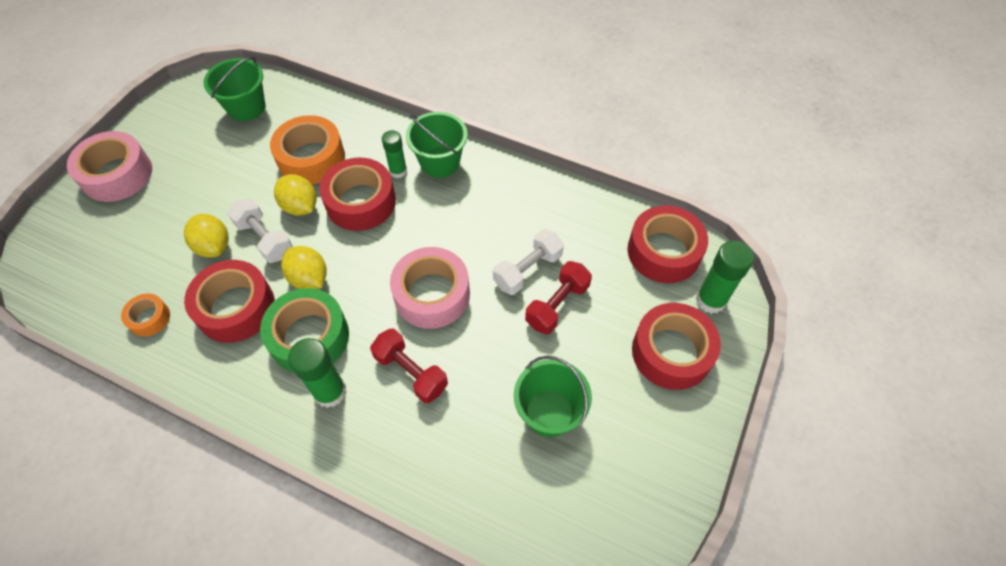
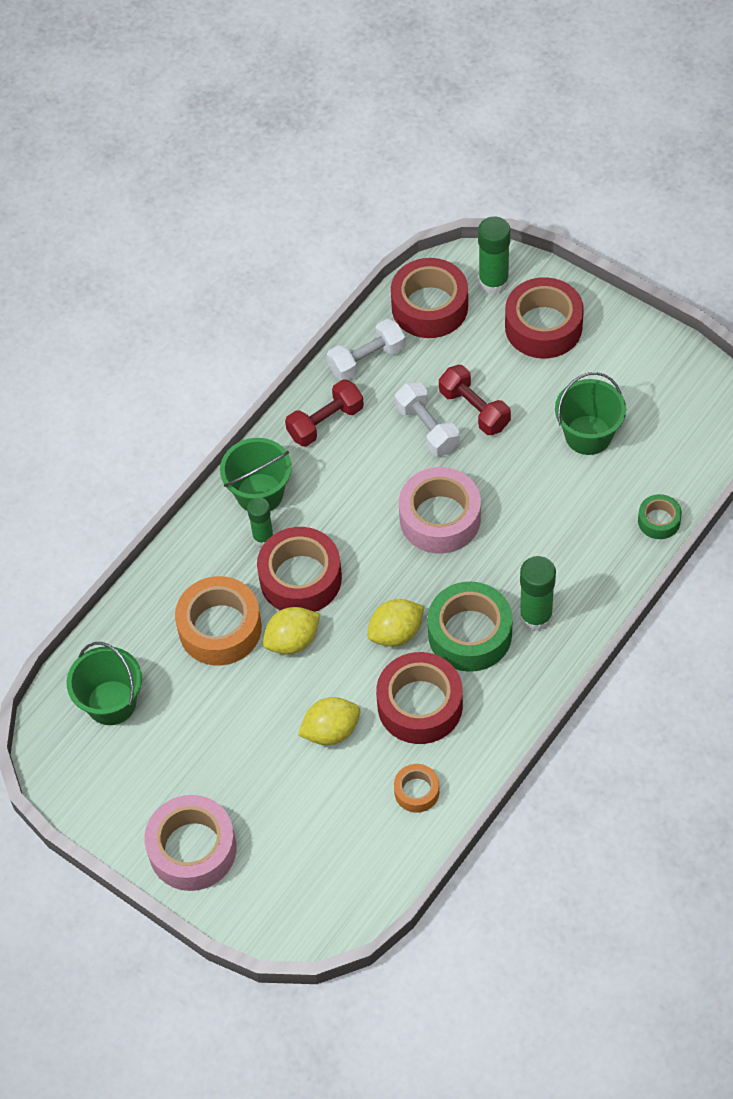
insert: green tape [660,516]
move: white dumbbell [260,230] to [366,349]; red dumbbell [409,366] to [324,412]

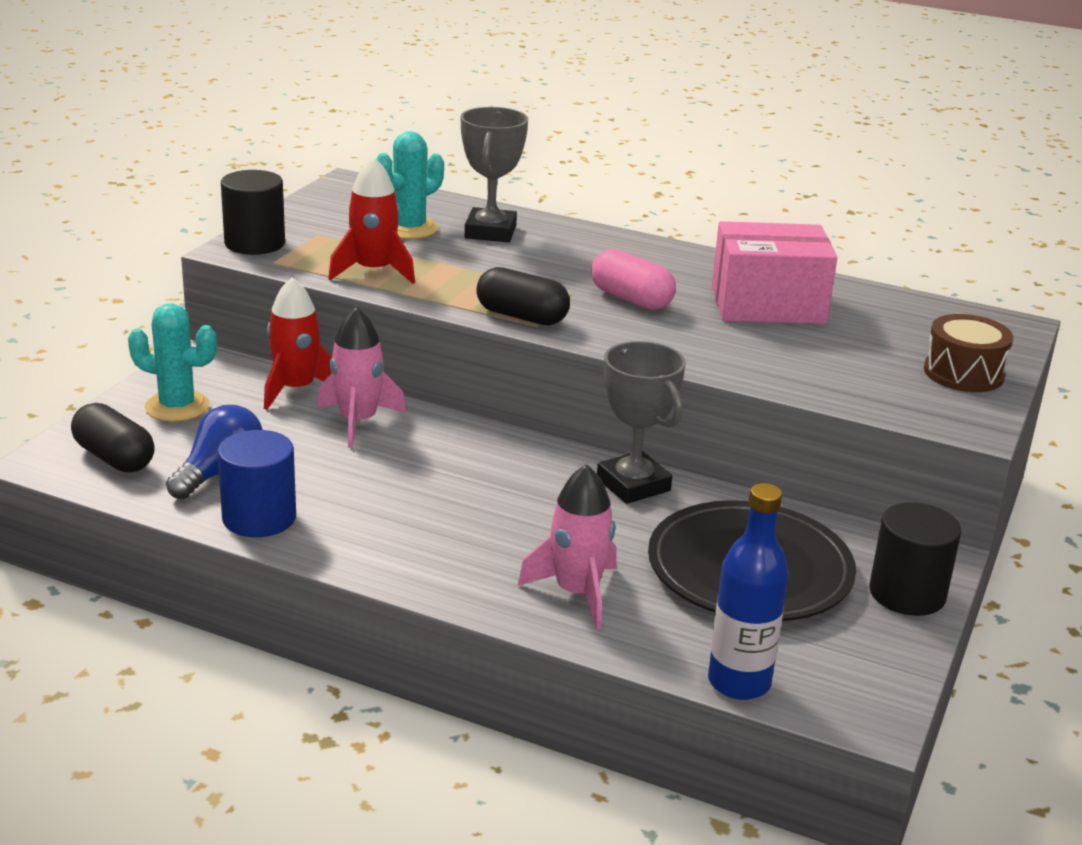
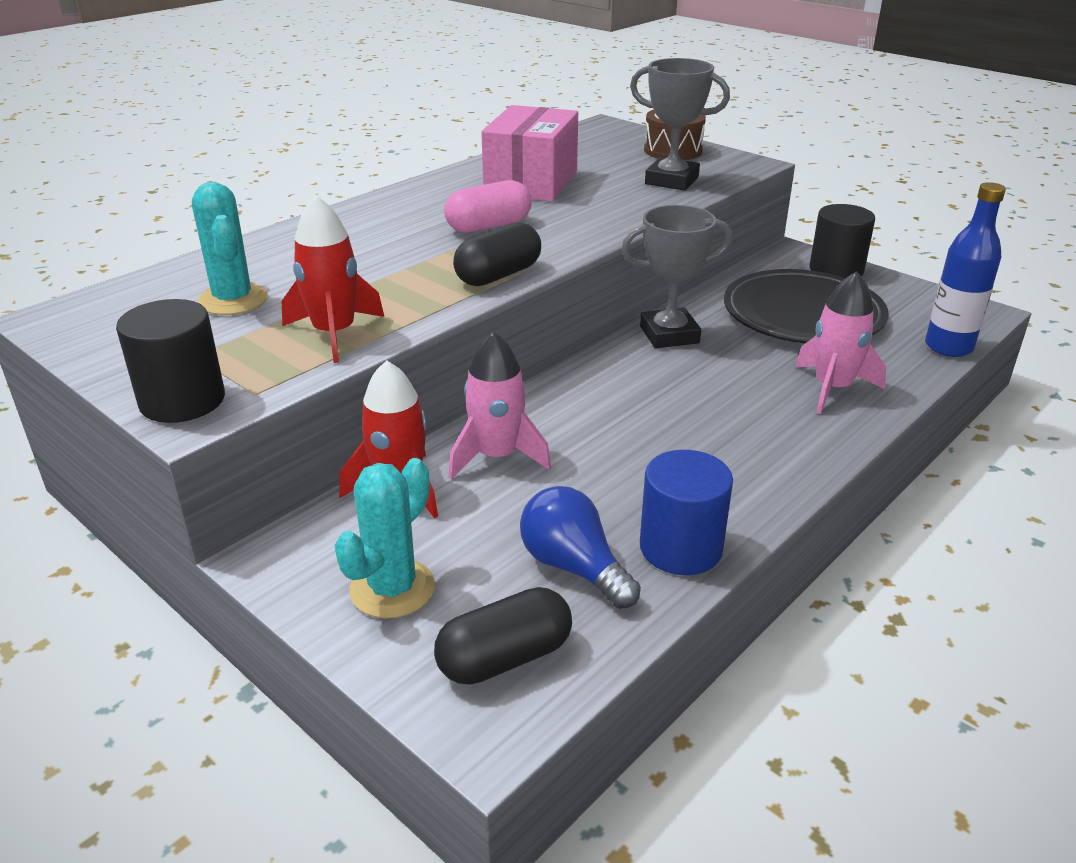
move: grey trophy [494,174] to [680,124]

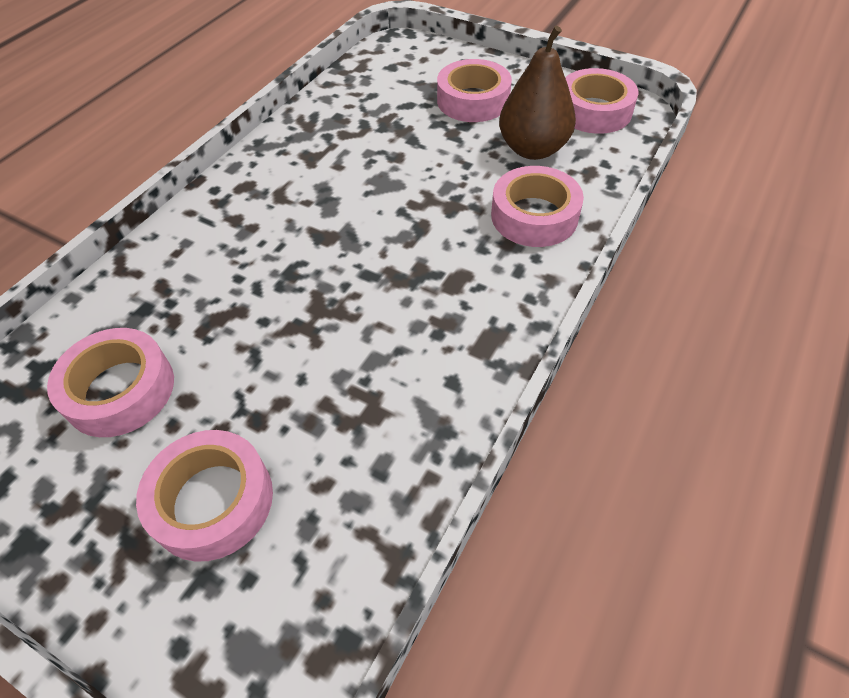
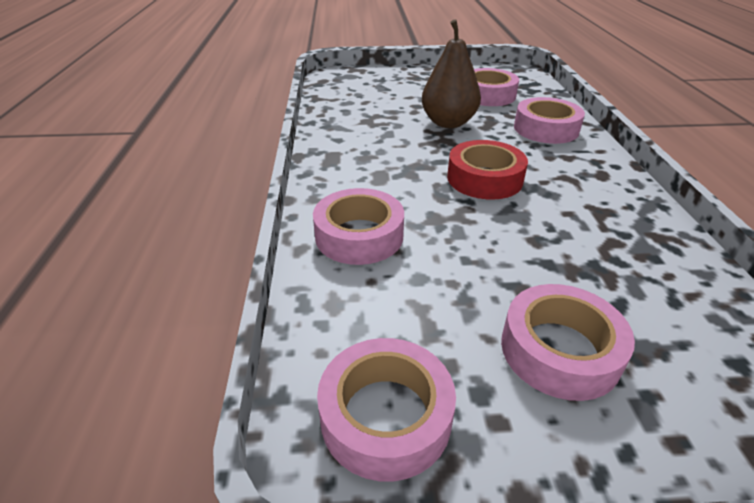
insert: red tape [487,170]
move: brown pear [537,93] to [451,73]; pink tape [204,496] to [549,120]

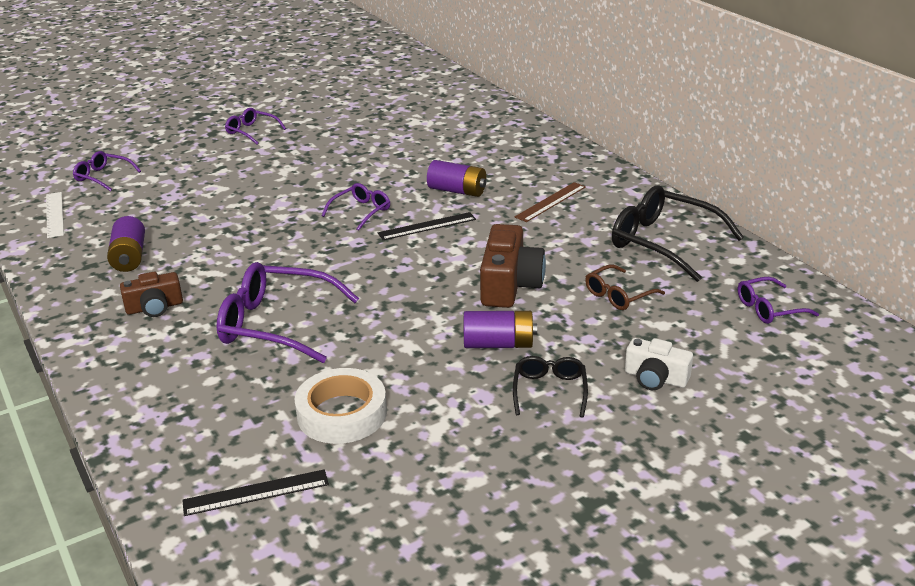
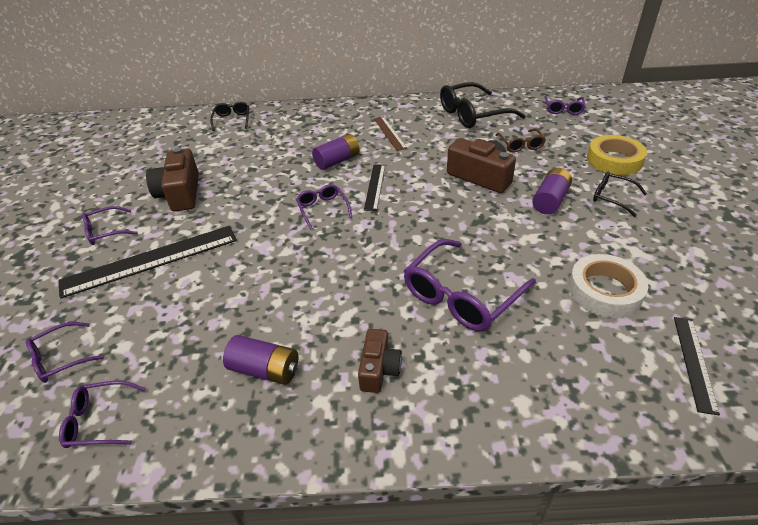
insert: black glasses [229,116]; brown camera [172,179]; black ruler [147,262]
replace: white ruler [55,215] to purple glasses [102,414]; white camera [659,364] to yellow tape [617,155]

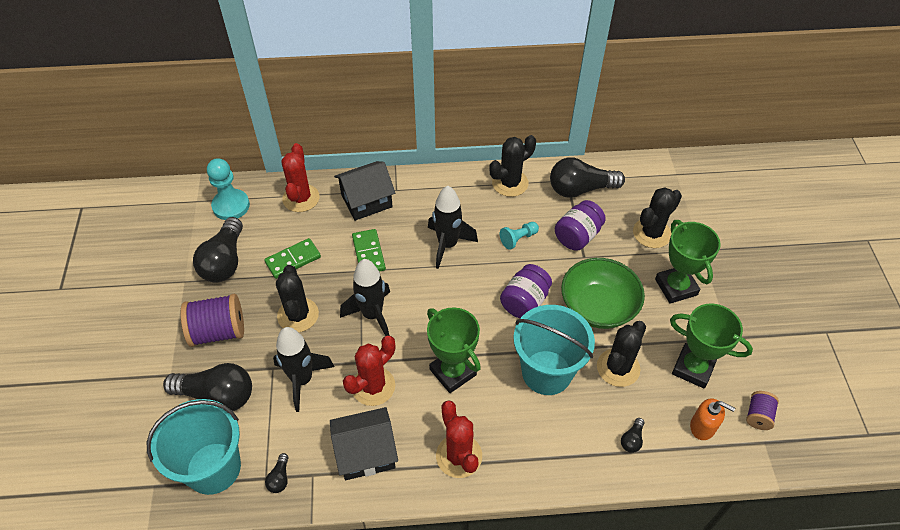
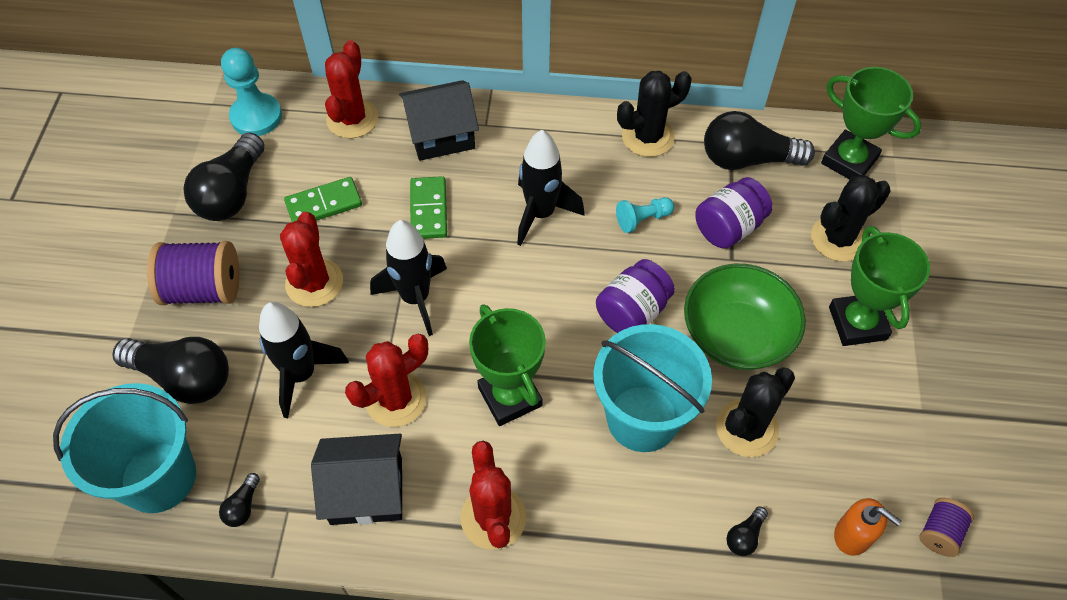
move: green trophy [711,345] to [871,123]
recolor: black cactus [297,298] to red cactus [311,259]

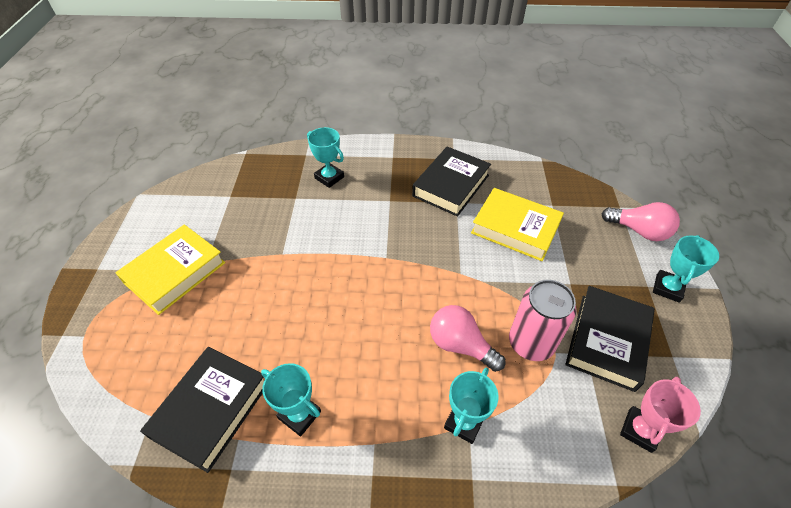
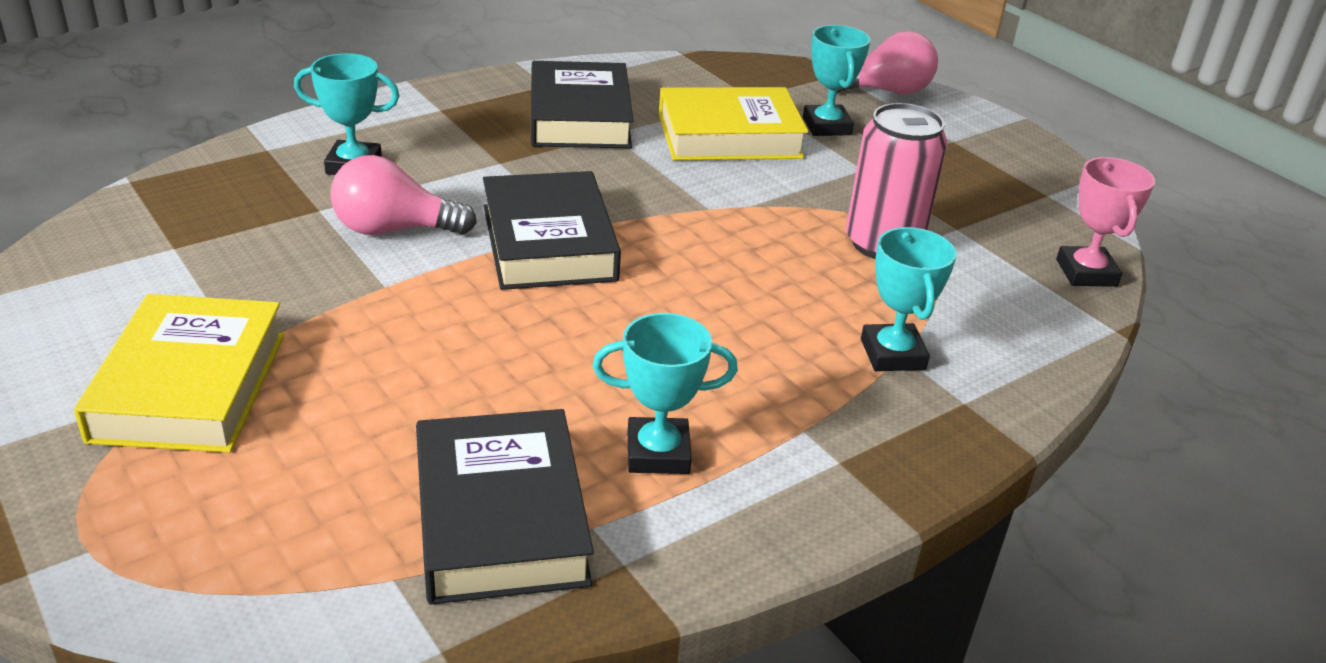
move: turquoise trophy [686,269] to [837,80]; black book [610,339] to [552,230]; pink light bulb [468,338] to [403,195]

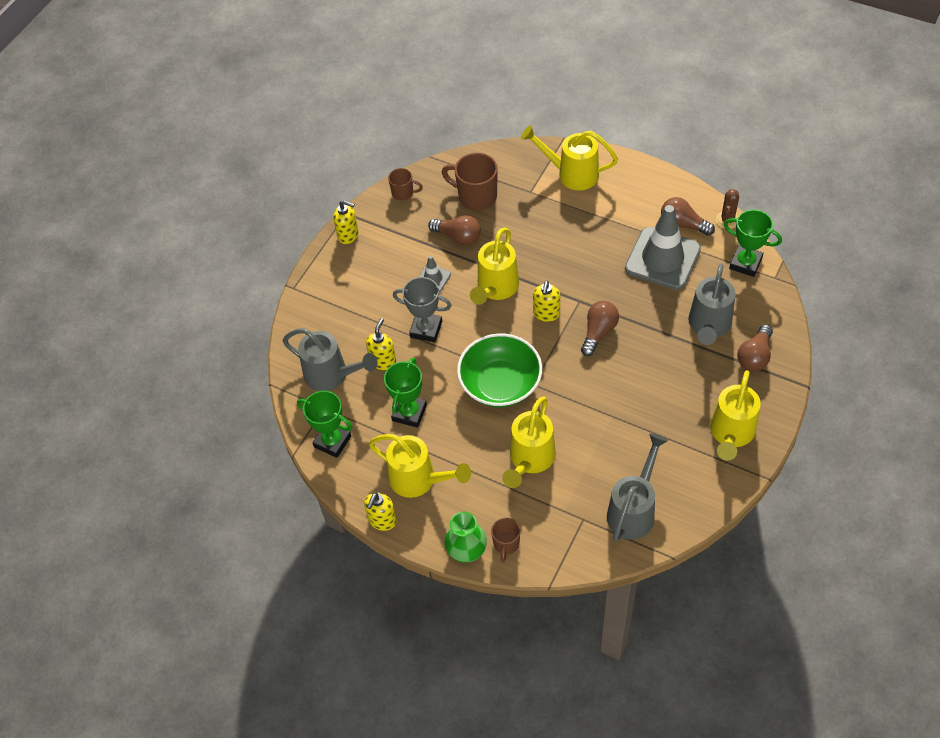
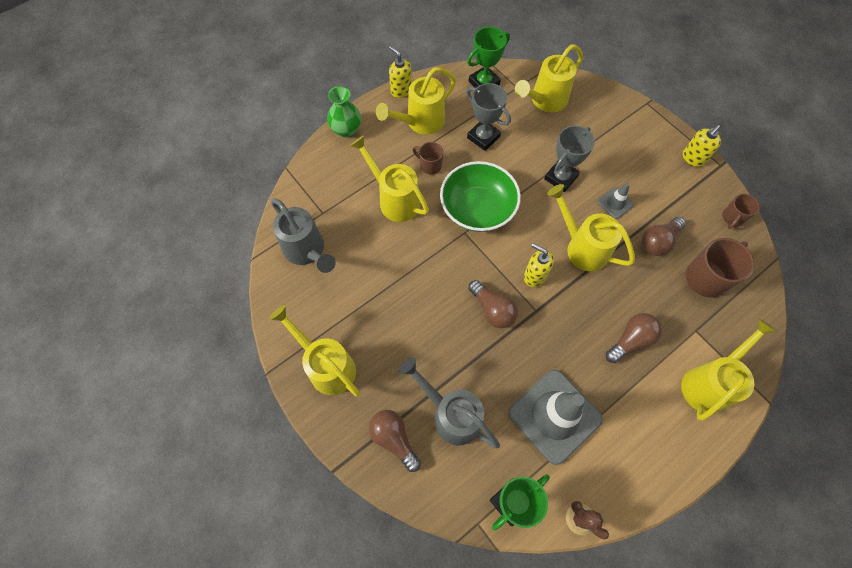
delete: yellow soap dispenser [381,344]
move: brown light bulb [688,216] to [634,338]; brown mug [505,540] to [427,158]
recolor: grey watering can [330,359] to yellow watering can [549,78]; green trophy [405,393] to grey trophy [488,117]

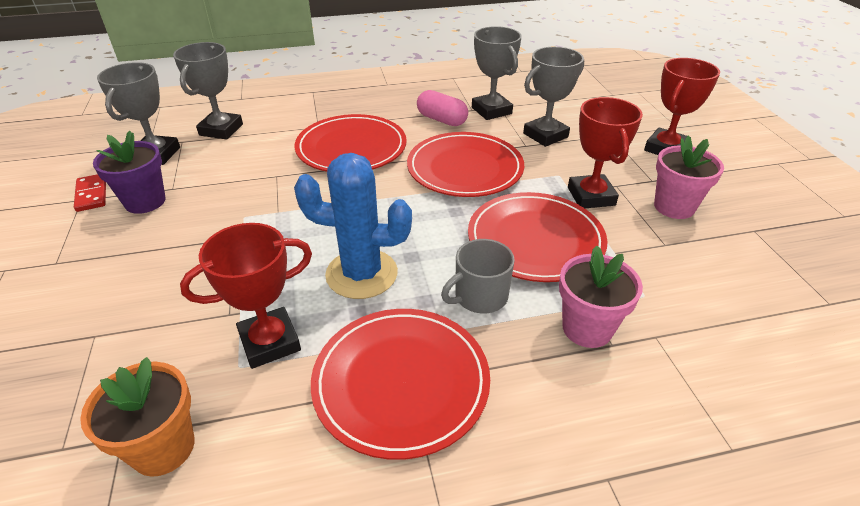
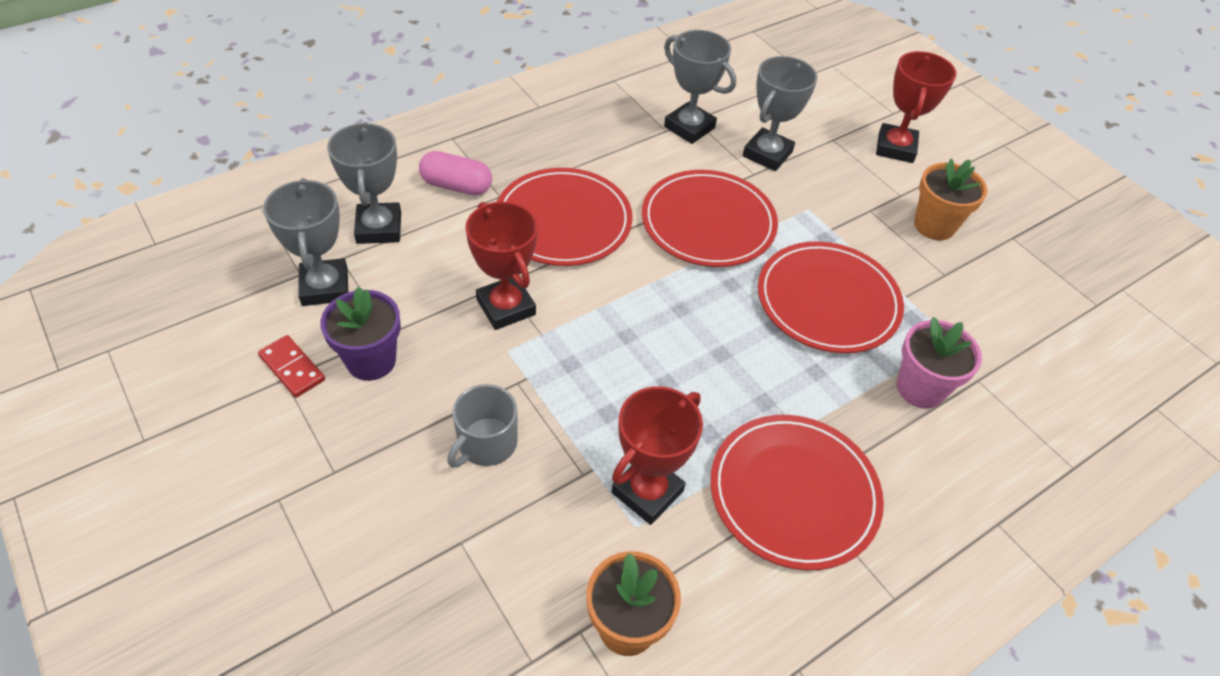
delete: blue cactus [353,226]
move: pink capsule [442,108] to [455,173]; red trophy [605,152] to [501,265]; grey mug [478,276] to [482,425]
recolor: pink flower pot [689,177] to orange flower pot [950,199]

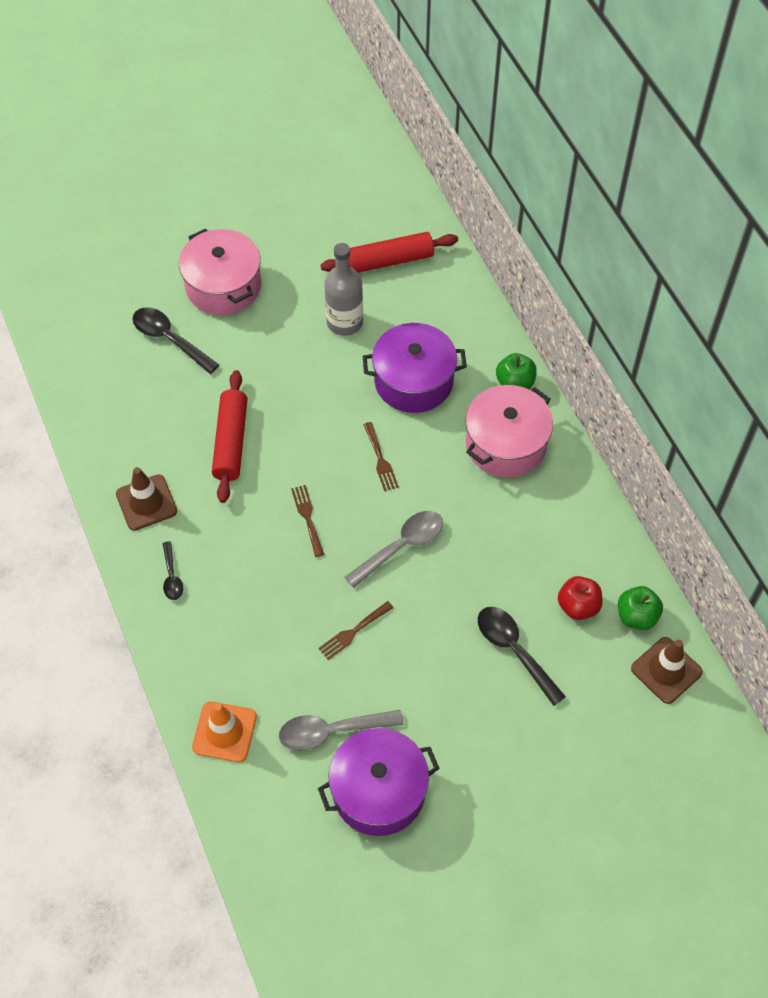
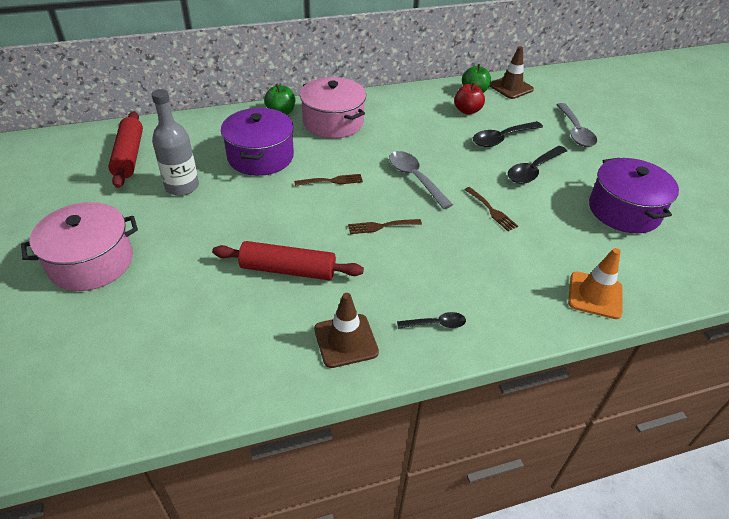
move: black spoon [176,340] to [537,165]; grey spoon [341,730] to [576,125]

